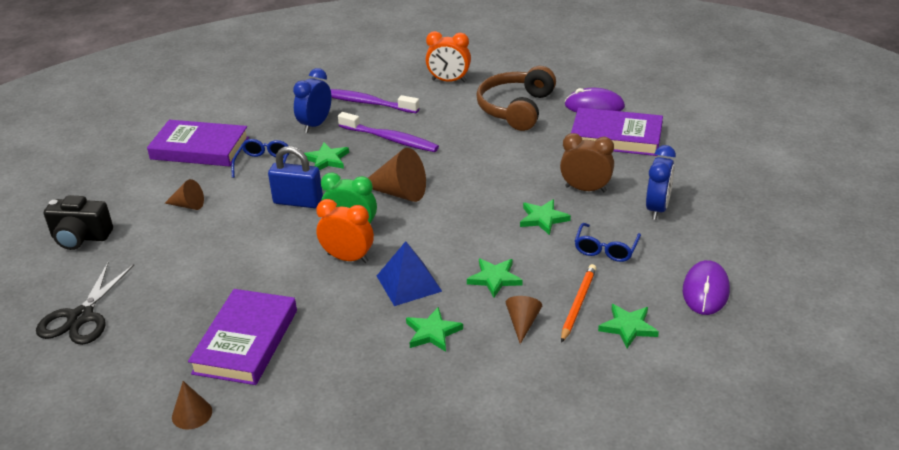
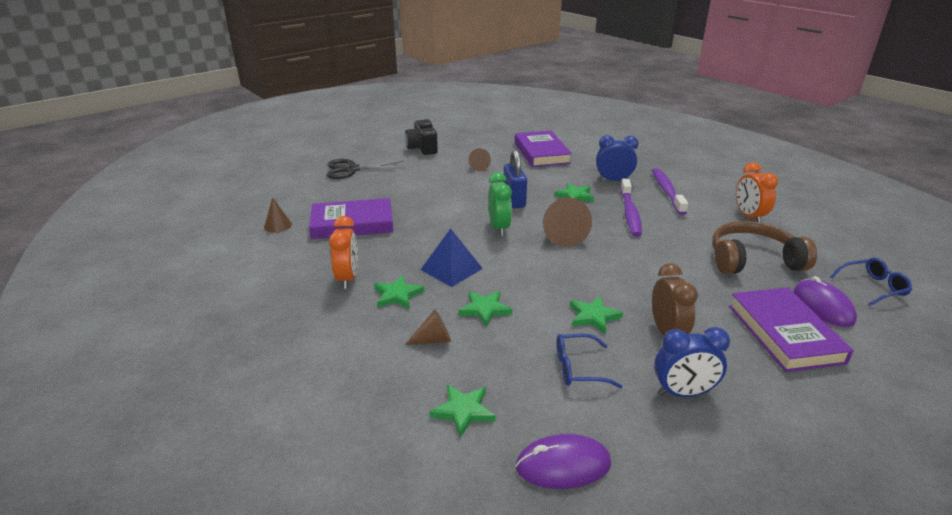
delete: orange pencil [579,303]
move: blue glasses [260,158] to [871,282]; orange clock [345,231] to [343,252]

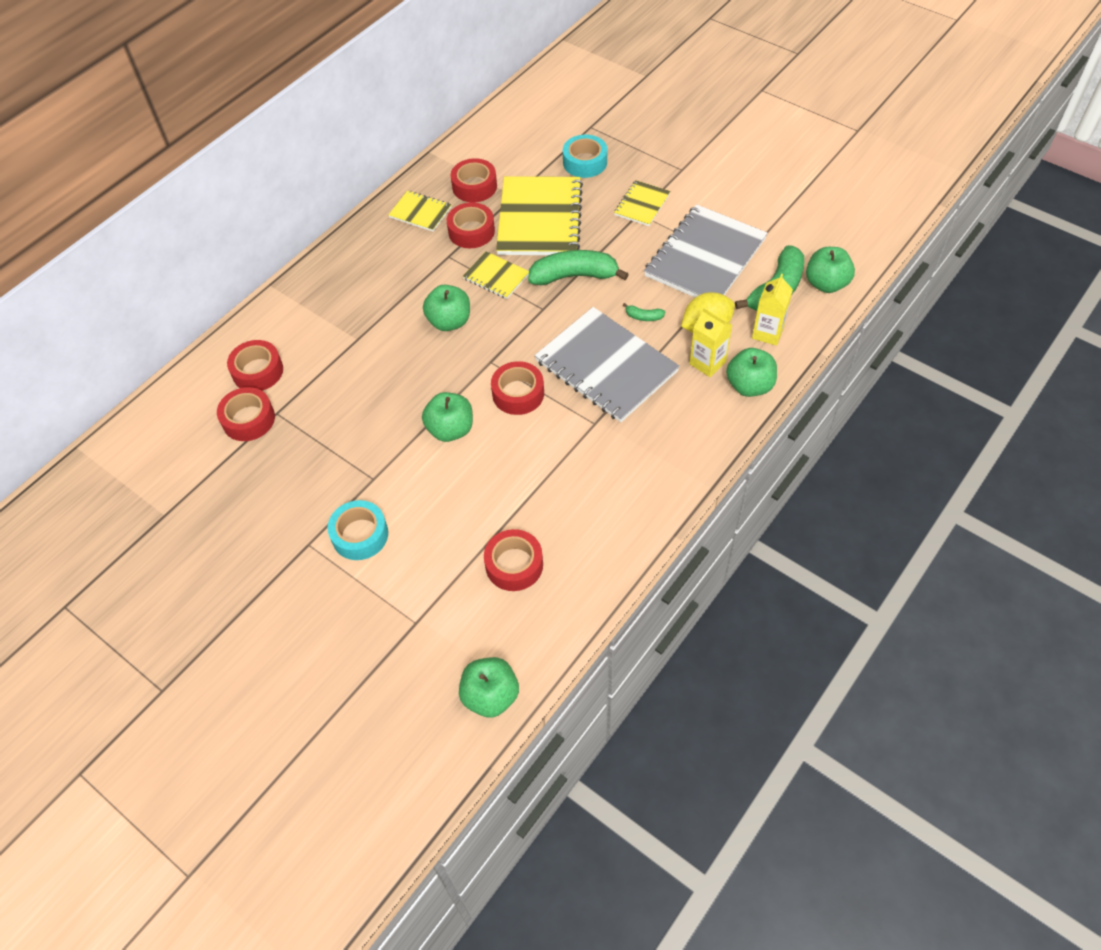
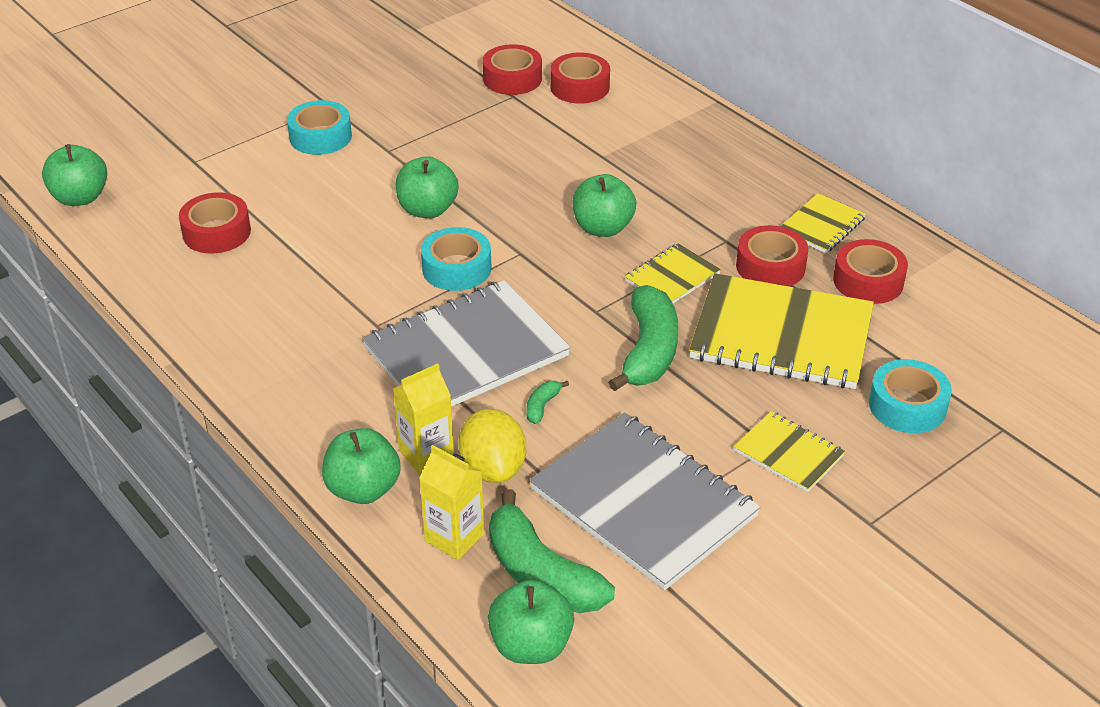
recolor: red tape [517,388] to turquoise tape [456,259]

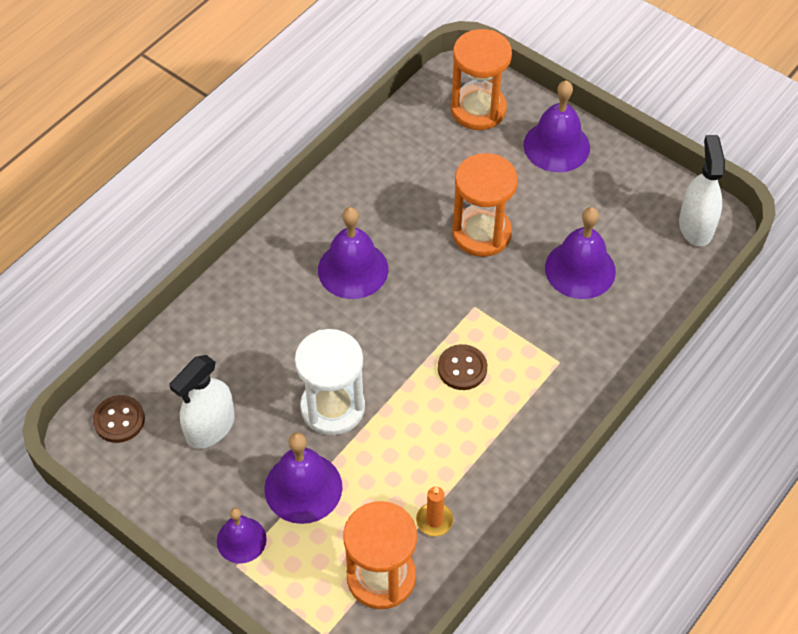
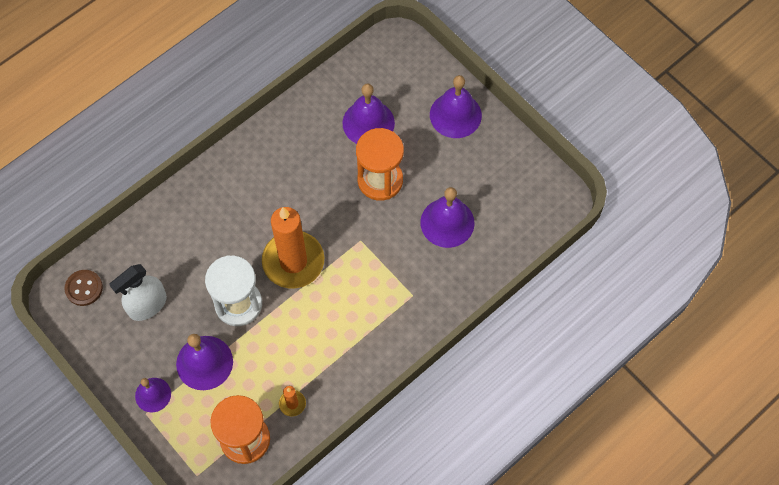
delete: orange hourglass [481,79]; white spray bottle [702,191]; brown button [462,367]
insert: orange candle [293,248]
move: purple bell [353,253] to [368,113]

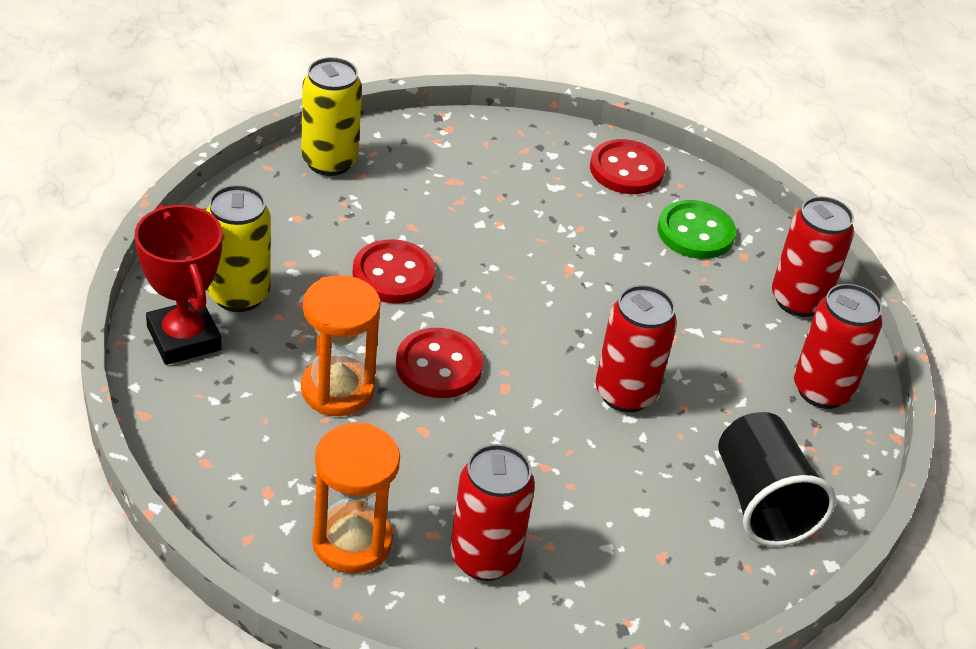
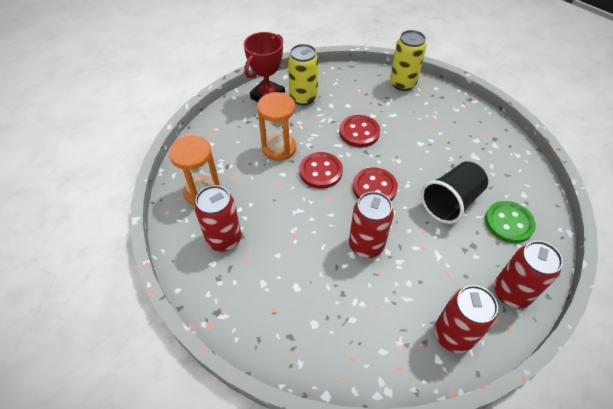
move: red button [627,166] to [375,184]; black cup [777,479] to [454,192]

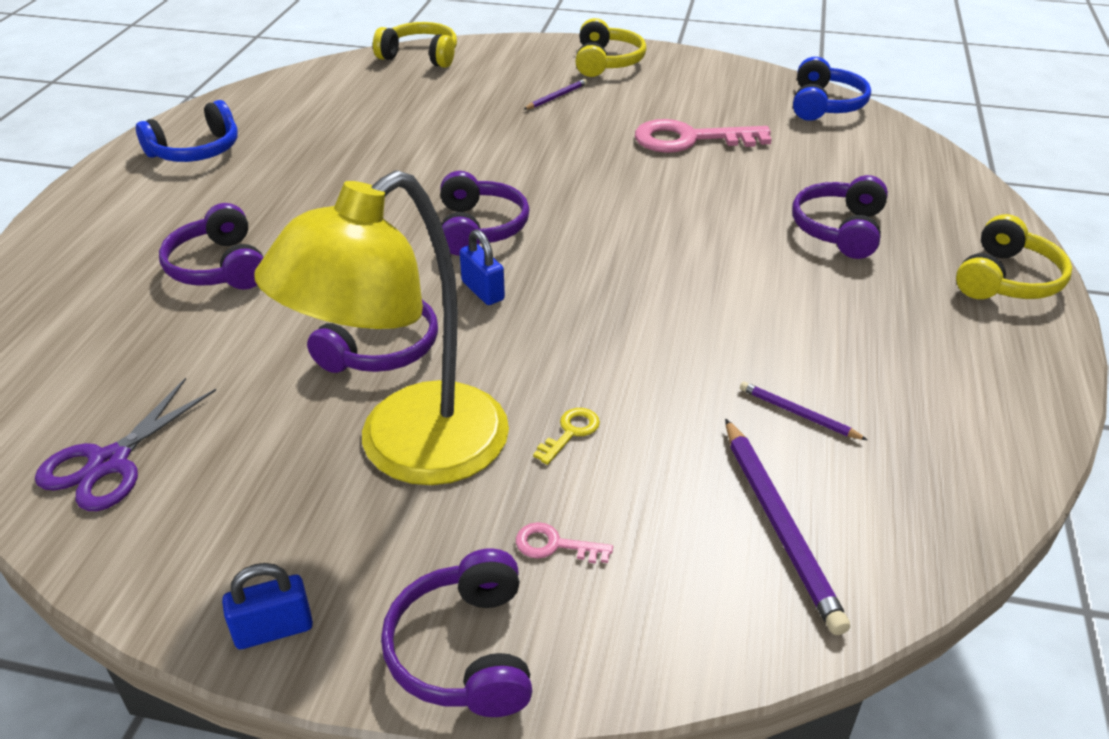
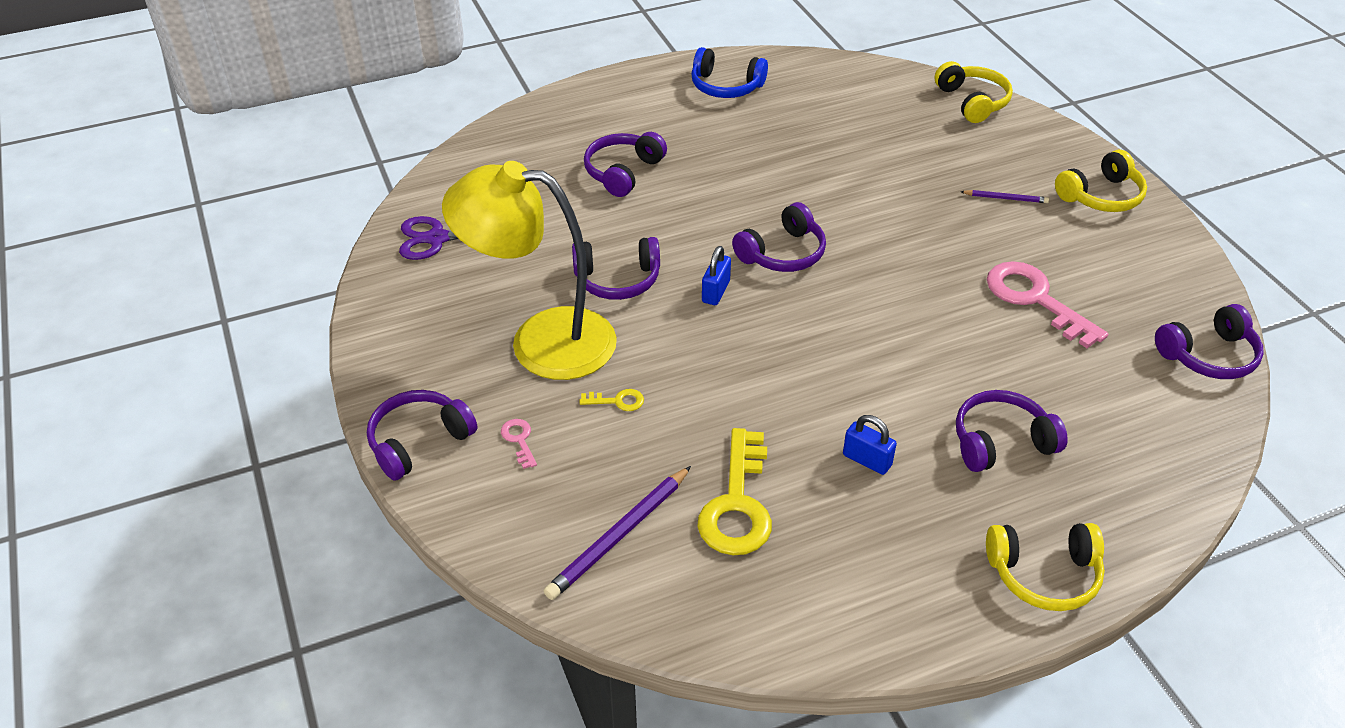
move: blue padlock [267,606] to [870,445]
replace: purple pencil [803,411] to yellow key [734,491]
recolor: blue headphones [832,89] to purple headphones [1209,341]

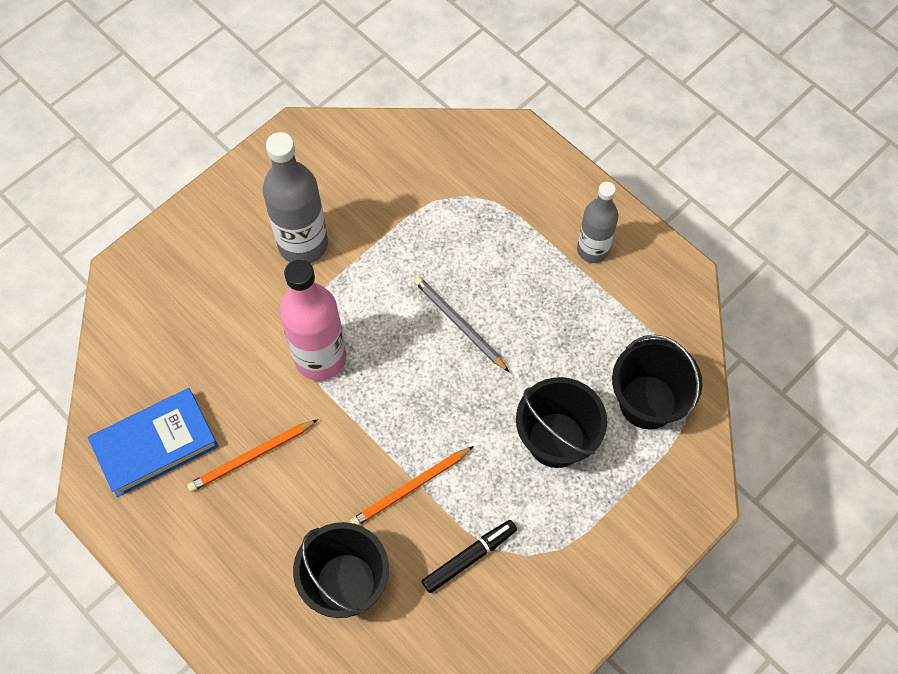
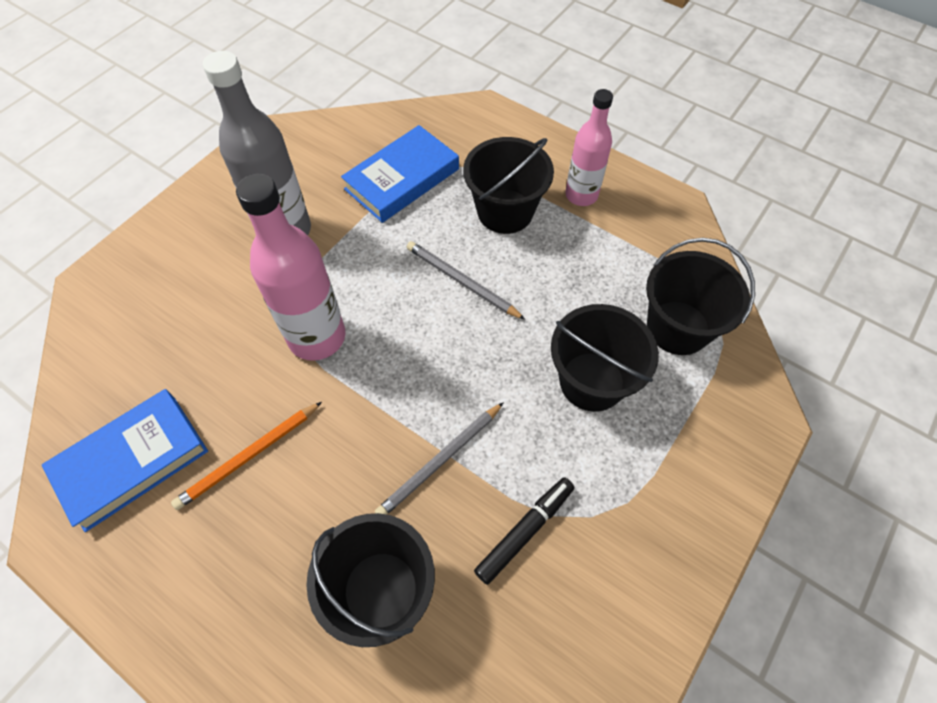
insert: blue book [400,174]; black bucket [508,185]
recolor: grey bottle [598,222] to pink bottle [589,147]; orange pencil [412,485] to grey pencil [439,458]

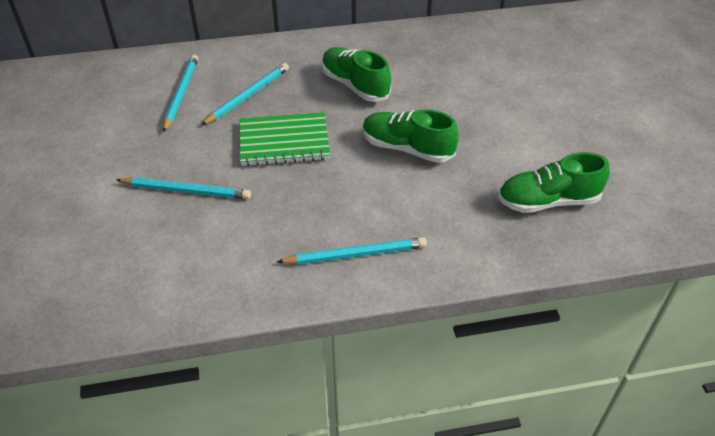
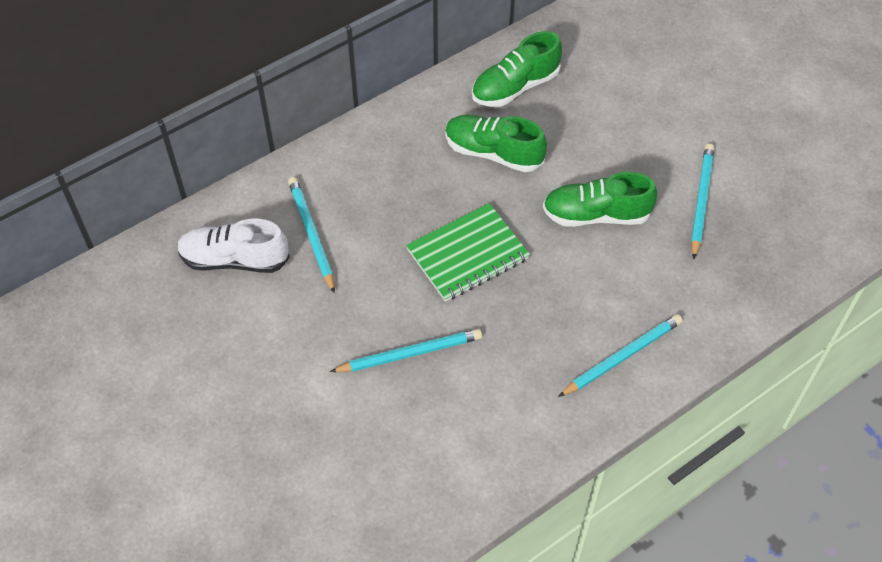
insert: white shoe [233,245]
move: turquoise pencil [245,94] to [702,201]; green shoe [554,182] to [517,69]

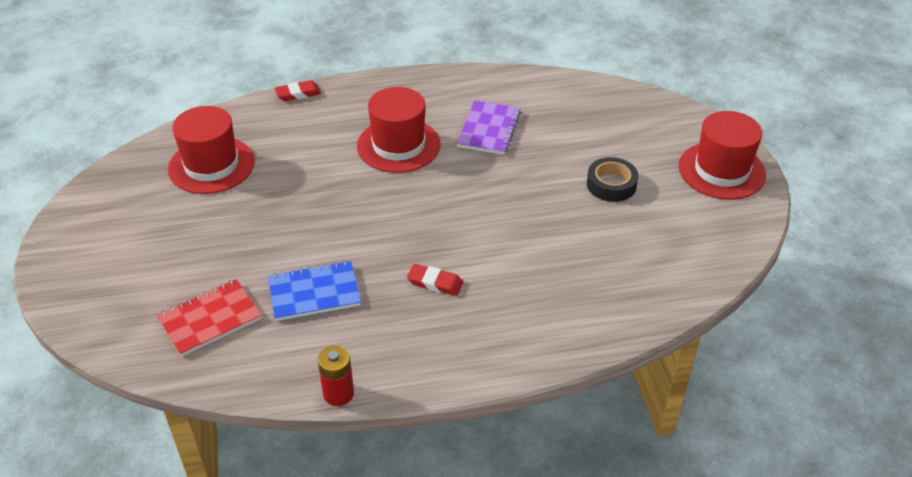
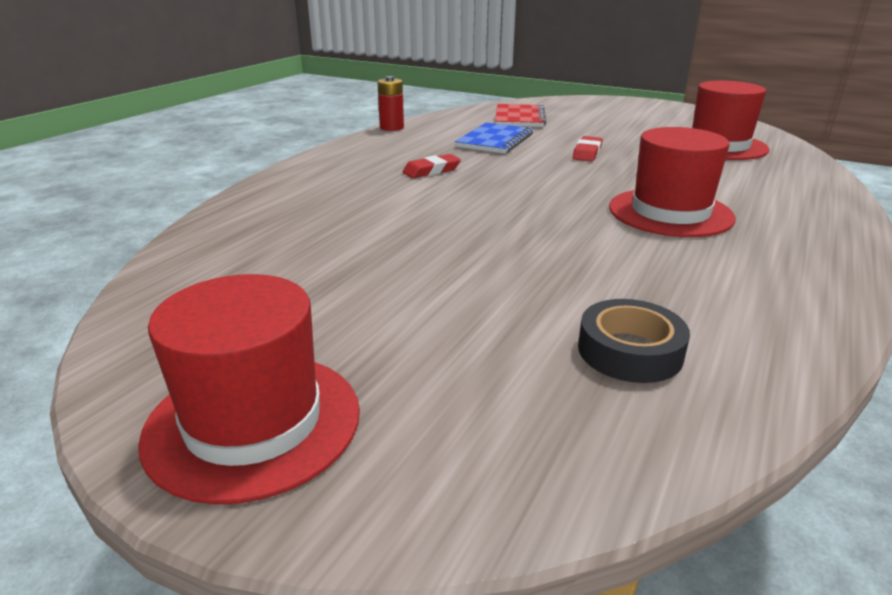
delete: purple notebook [488,127]
move: red eraser [298,90] to [588,148]; black tape [613,179] to [634,341]

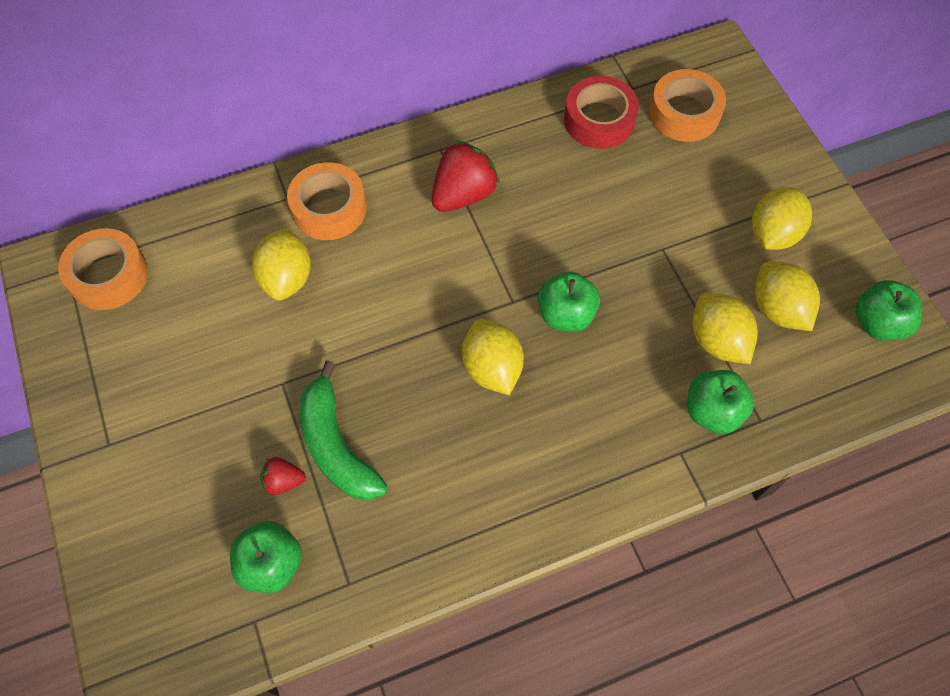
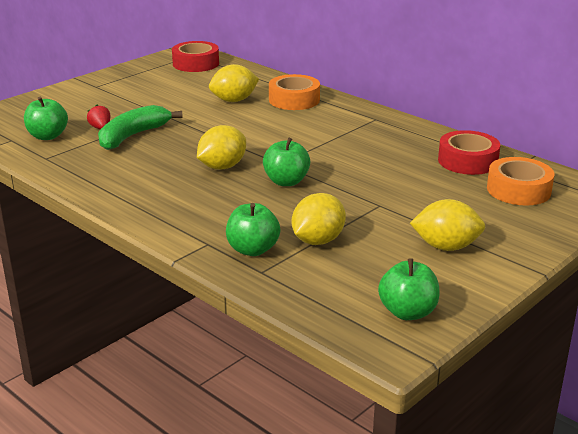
delete: red strawberry [465,176]; yellow lemon [787,296]
recolor: orange tape [103,269] to red tape [195,56]

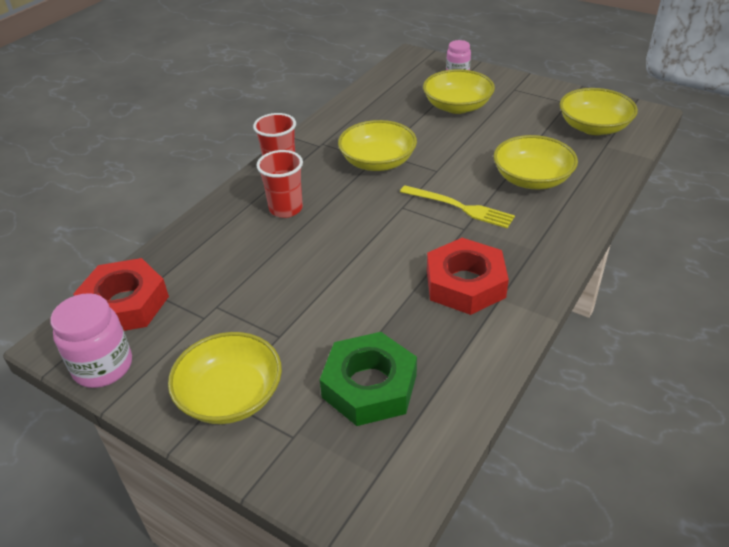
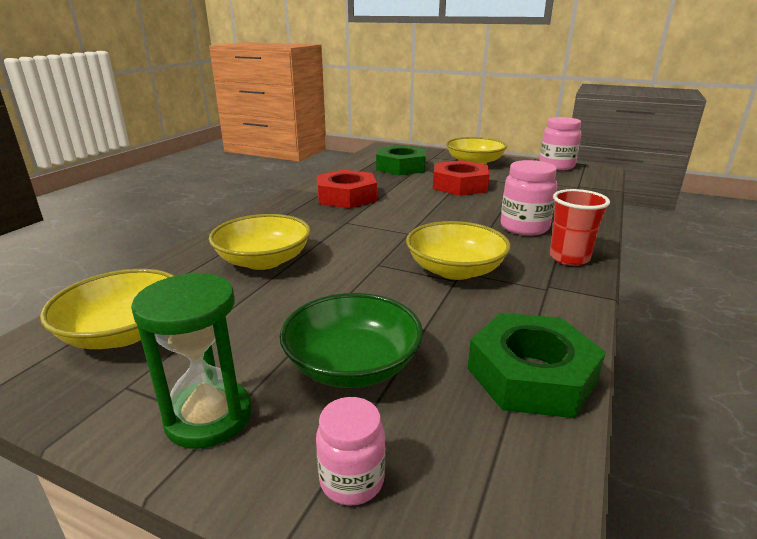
delete: yellow fork [457,207]
insert: green hourglass [191,360]; green nut [537,365]
move: red nut [121,294] to [461,178]
replace: red cup [280,184] to pink jar [529,197]
recolor: yellow bowl [459,91] to green bowl [351,340]

